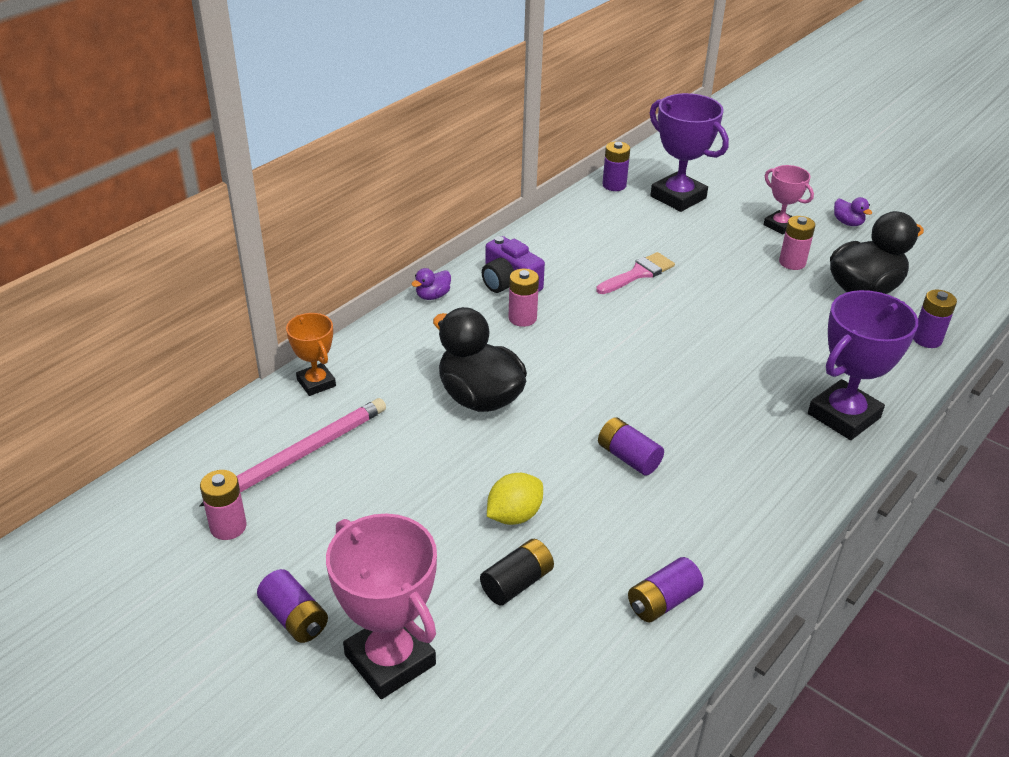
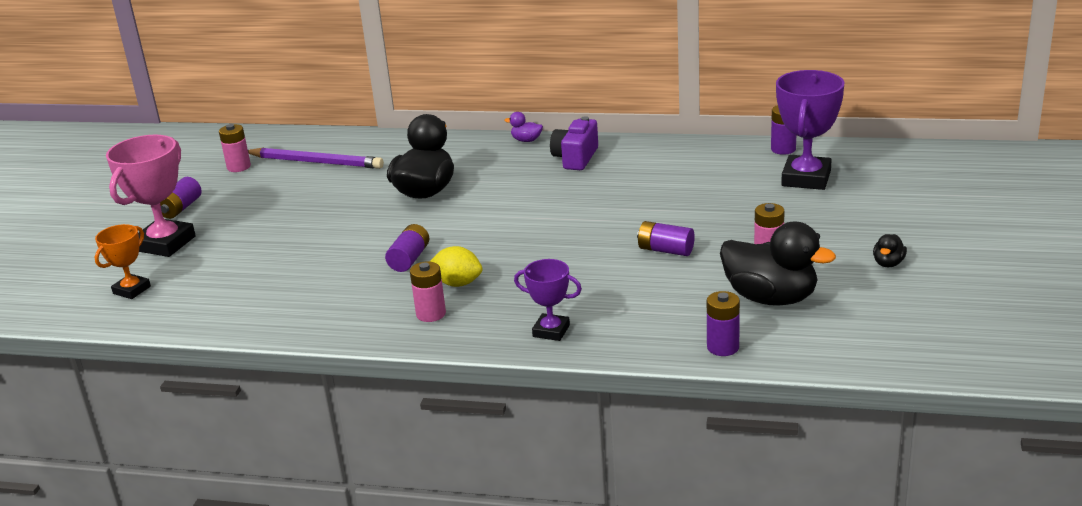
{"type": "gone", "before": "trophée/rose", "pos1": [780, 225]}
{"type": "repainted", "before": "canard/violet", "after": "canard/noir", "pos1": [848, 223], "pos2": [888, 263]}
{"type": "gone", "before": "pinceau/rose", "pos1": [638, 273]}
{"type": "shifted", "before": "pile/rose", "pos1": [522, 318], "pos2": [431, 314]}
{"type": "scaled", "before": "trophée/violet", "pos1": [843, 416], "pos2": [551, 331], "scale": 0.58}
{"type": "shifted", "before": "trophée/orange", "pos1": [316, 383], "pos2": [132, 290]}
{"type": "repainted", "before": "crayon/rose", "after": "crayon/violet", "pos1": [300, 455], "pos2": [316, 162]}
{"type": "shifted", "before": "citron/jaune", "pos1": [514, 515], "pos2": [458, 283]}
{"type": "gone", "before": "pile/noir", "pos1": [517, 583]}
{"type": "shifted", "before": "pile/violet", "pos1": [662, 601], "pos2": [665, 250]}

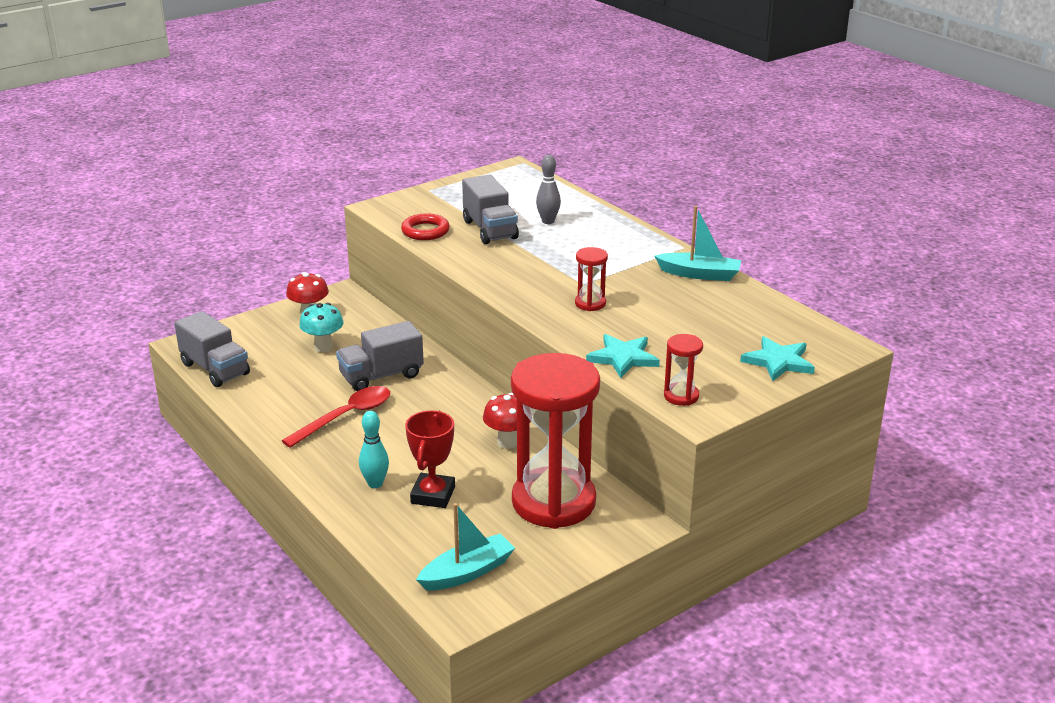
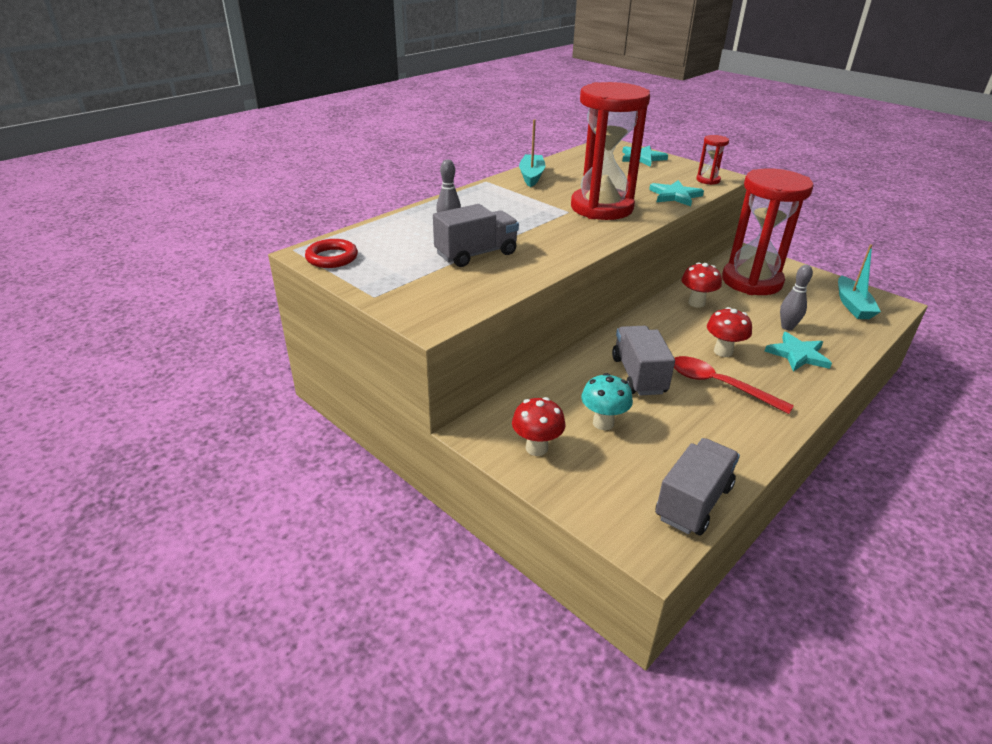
{"type": "shifted", "before": "anneau/rouge", "pos1": [425, 231], "pos2": [332, 258]}
{"type": "scaled", "before": "sablier/rouge", "pos1": [590, 303], "pos2": [601, 208], "scale": 2.44}
{"type": "rotated", "before": "camion/gris", "pos1": [381, 376], "pos2": [638, 375], "turn": -150}
{"type": "swapped", "before": "trophée/rouge", "after": "quille/gris", "pos1": [433, 495], "pos2": [787, 327]}
{"type": "swapped", "before": "quille/turquoise", "after": "étoile/turquoise", "pos1": [375, 484], "pos2": [797, 354]}
{"type": "rotated", "before": "bateau/turquoise", "pos1": [467, 572], "pos2": [852, 305], "turn": -135}
{"type": "new", "after": "champignon/rouge", "pos2": [723, 351]}

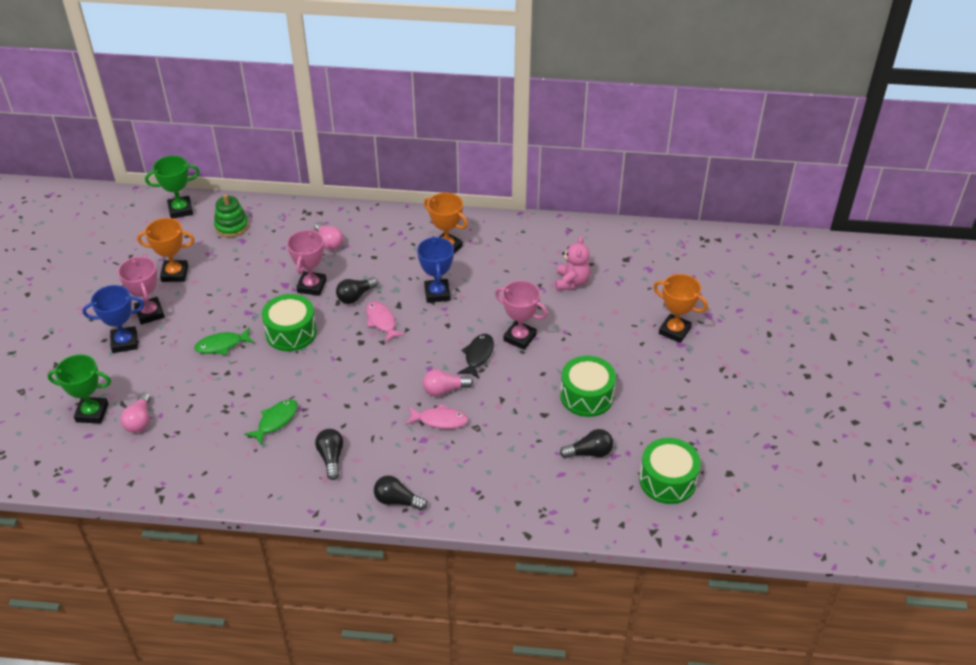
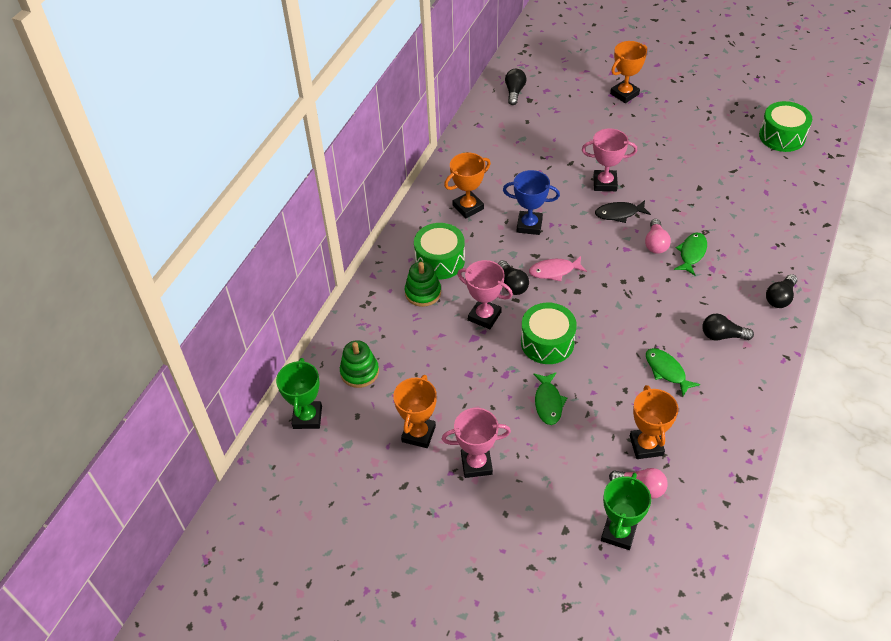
{"type": "swapped", "before": "ampoule/rose", "after": "jouet à empiler/vert", "pos1": [329, 242], "pos2": [423, 293]}
{"type": "gone", "before": "ours en peluche/rose", "pos1": [571, 282]}
{"type": "rotated", "before": "trophée/rose", "pos1": [520, 337], "pos2": [605, 183], "turn": 45}
{"type": "gone", "before": "trophée/bleu", "pos1": [124, 342]}
{"type": "rotated", "before": "poisson/noir", "pos1": [478, 355], "pos2": [619, 213], "turn": -45}
{"type": "shifted", "before": "tambour/vert", "pos1": [586, 396], "pos2": [440, 260]}
{"type": "repainted", "before": "poisson/rose", "after": "poisson/vert", "pos1": [440, 420], "pos2": [691, 253]}
{"type": "shifted", "before": "ampoule/noir", "pos1": [589, 452], "pos2": [514, 92]}
{"type": "new", "after": "trophée/orange", "pos2": [646, 445]}

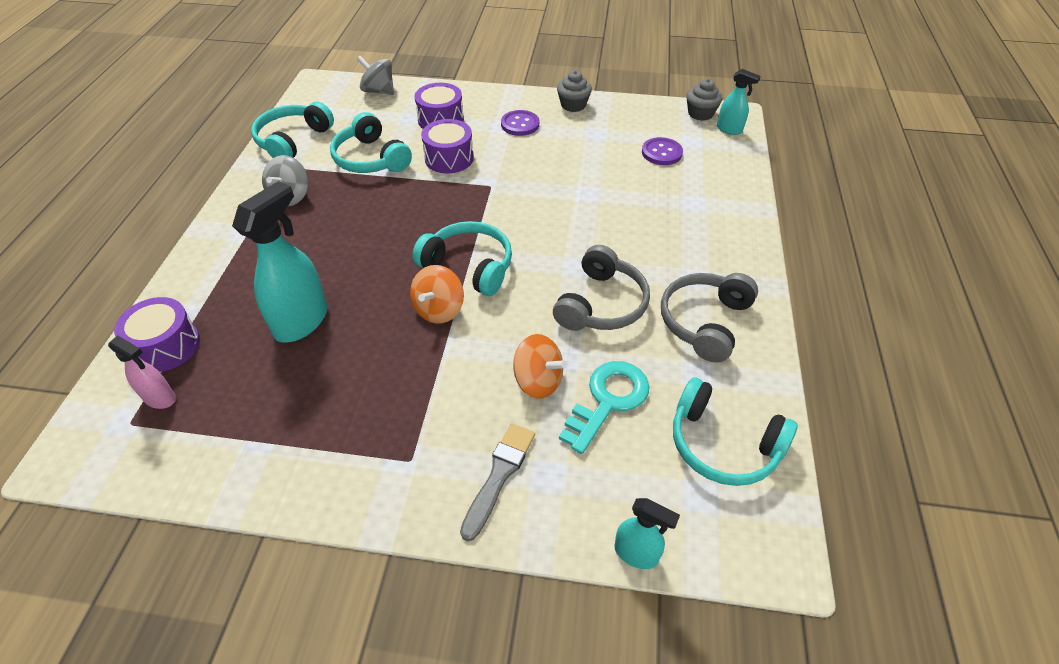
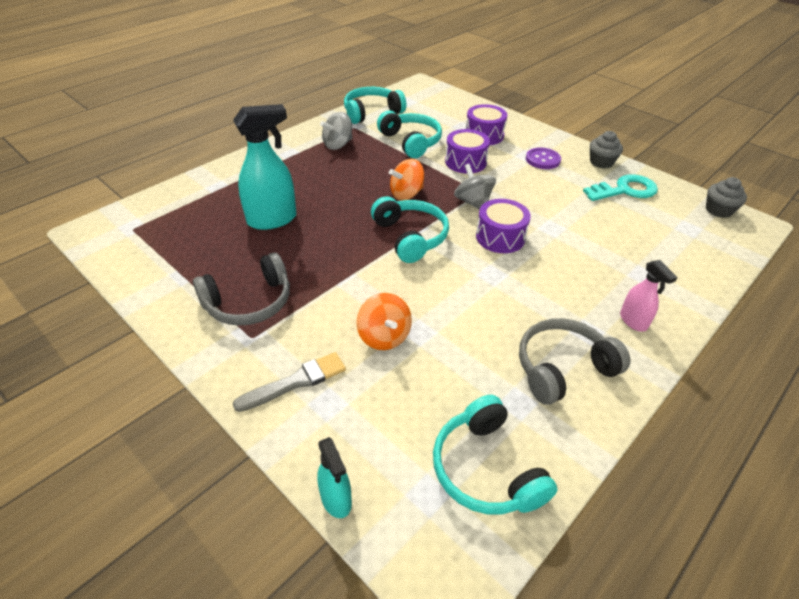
{"type": "shifted", "before": "toupie/gris", "pos1": [379, 91], "pos2": [473, 202]}
{"type": "gone", "before": "vaporisateur/turquoise", "pos1": [729, 129]}
{"type": "rotated", "before": "casque audio/turquoise", "pos1": [371, 159], "pos2": [411, 142], "turn": 150}
{"type": "gone", "before": "bouton/violet", "pos1": [661, 153]}
{"type": "shifted", "before": "casque audio/gris", "pos1": [601, 304], "pos2": [249, 302]}
{"type": "shifted", "before": "toupie/orange", "pos1": [439, 310], "pos2": [406, 194]}
{"type": "shifted", "before": "tambour/violet", "pos1": [166, 346], "pos2": [500, 237]}
{"type": "shifted", "before": "vaporisateur/rose", "pos1": [160, 398], "pos2": [633, 321]}
{"type": "shifted", "before": "clé/turquoise", "pos1": [608, 400], "pos2": [625, 190]}

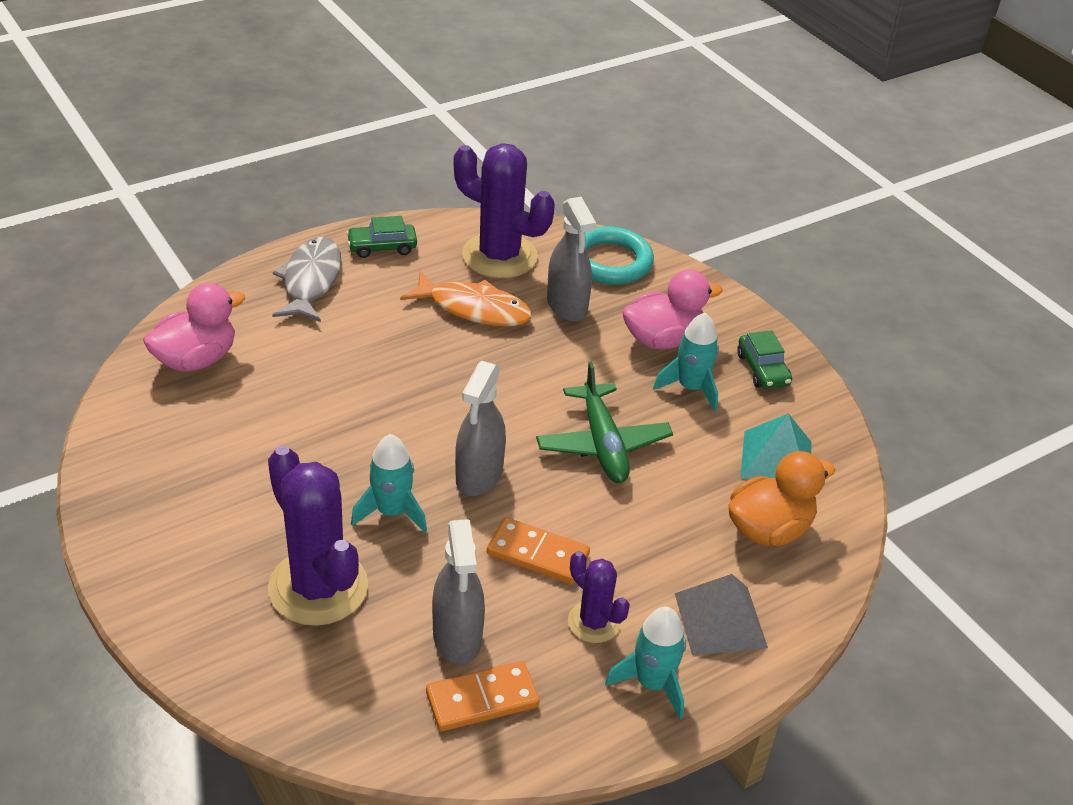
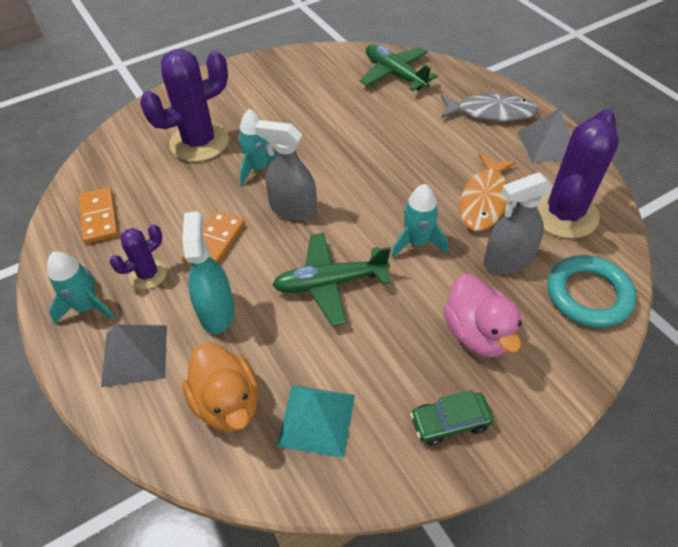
{"type": "swapped", "before": "voiture/vert", "after": "pyramide/gris", "pos1": [382, 247], "pos2": [547, 144]}
{"type": "swapped", "before": "canard/rose", "after": "avion/vert", "pos1": [196, 359], "pos2": [394, 74]}
{"type": "shifted", "before": "fusée/turquoise", "pos1": [690, 388], "pos2": [417, 242]}
{"type": "gone", "before": "vaporisateur/gris", "pos1": [457, 637]}
{"type": "new", "after": "vaporisateur/turquoise", "pos2": [217, 312]}

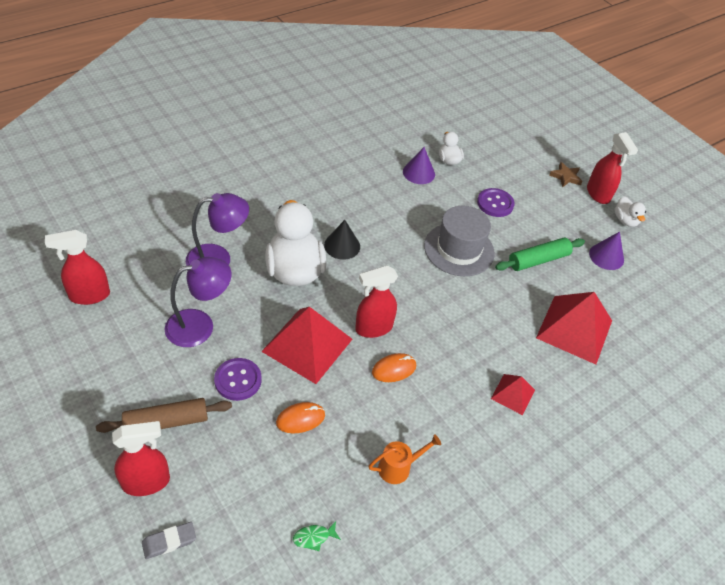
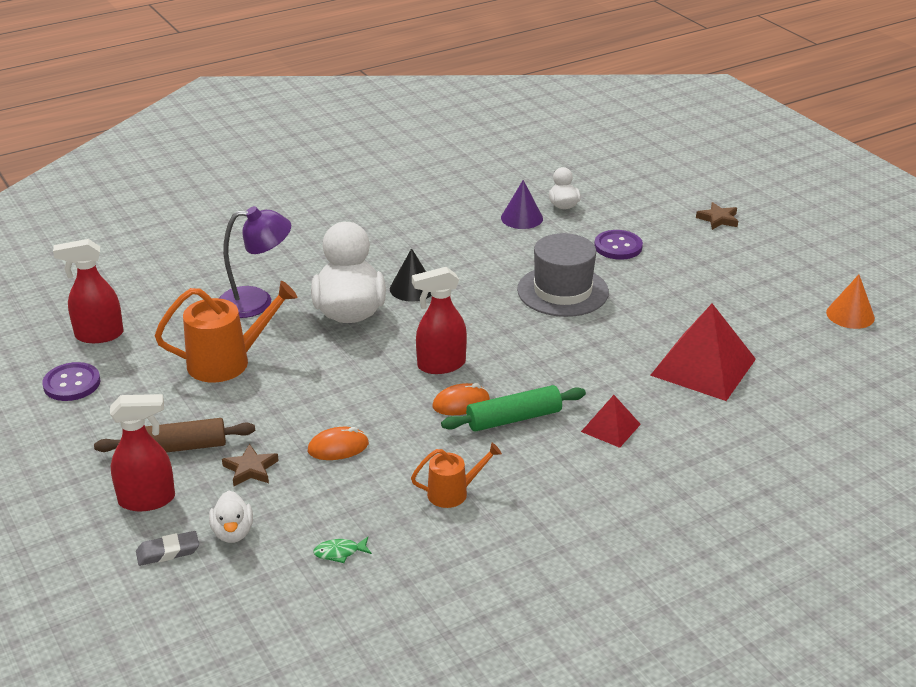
{"type": "gone", "before": "vaporisateur/rouge", "pos1": [598, 194]}
{"type": "shifted", "before": "canard/blanc", "pos1": [625, 220], "pos2": [233, 532]}
{"type": "gone", "before": "cône/violet", "pos1": [606, 256]}
{"type": "shifted", "before": "rouleau à pâtisserie/vert", "pos1": [538, 260], "pos2": [514, 418]}
{"type": "swapped", "before": "lampe/violet", "after": "arrosoir/orange", "pos1": [200, 325], "pos2": [227, 362]}
{"type": "gone", "before": "pyramide/rouge", "pos1": [307, 345]}
{"type": "shifted", "before": "bouton/violet", "pos1": [238, 380], "pos2": [72, 383]}
{"type": "new", "after": "cône/orange", "pos2": [850, 315]}
{"type": "new", "after": "étoile/marron", "pos2": [250, 469]}

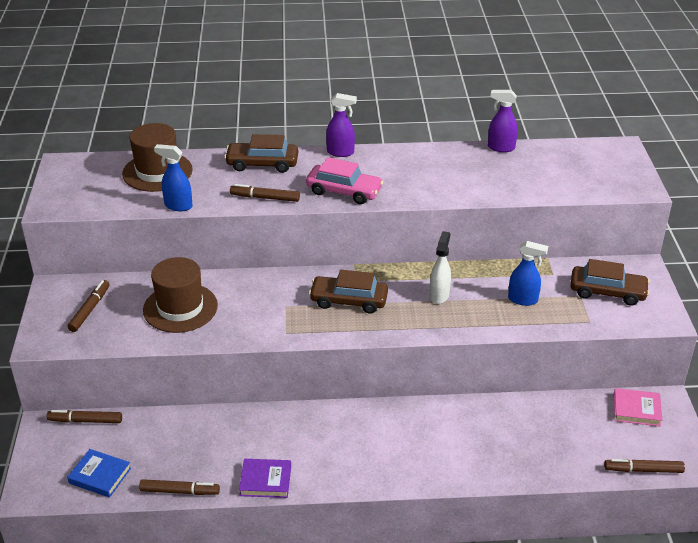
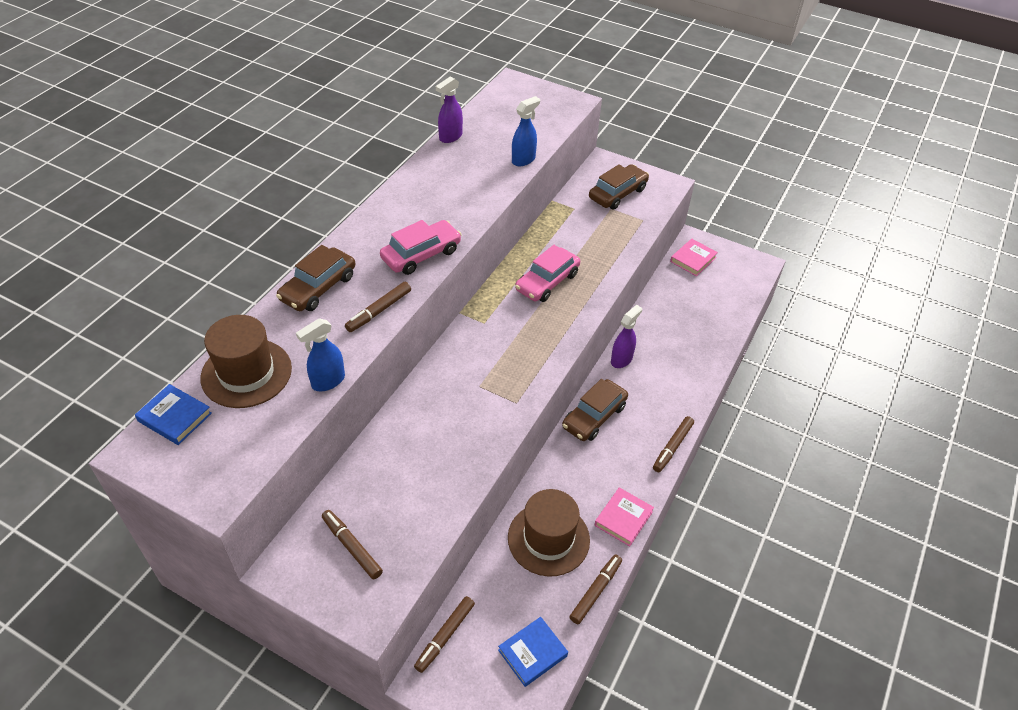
{"type": "shifted", "before": "vaporisateur/violet", "pos1": [340, 152], "pos2": [621, 359]}
{"type": "swapped", "before": "vaporisateur/blanc", "after": "voiture/rose", "pos1": [439, 295], "pos2": [547, 282]}
{"type": "shifted", "before": "vaporisateur/bleu", "pos1": [523, 300], "pos2": [523, 160]}
{"type": "shifted", "before": "chapeau/marron", "pos1": [180, 308], "pos2": [548, 539]}
{"type": "shifted", "before": "voiture/marron", "pos1": [349, 300], "pos2": [594, 416]}
{"type": "repainted", "before": "livre/violet", "after": "livre/rose", "pos1": [265, 481], "pos2": [623, 518]}
{"type": "shifted", "before": "feutre/marron", "pos1": [643, 470], "pos2": [672, 447]}
{"type": "new", "after": "livre/bleu", "pos2": [175, 417]}

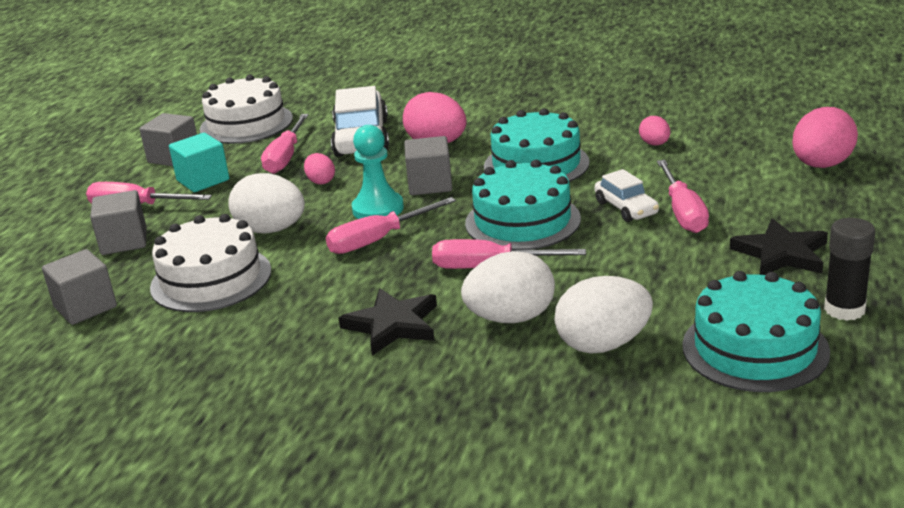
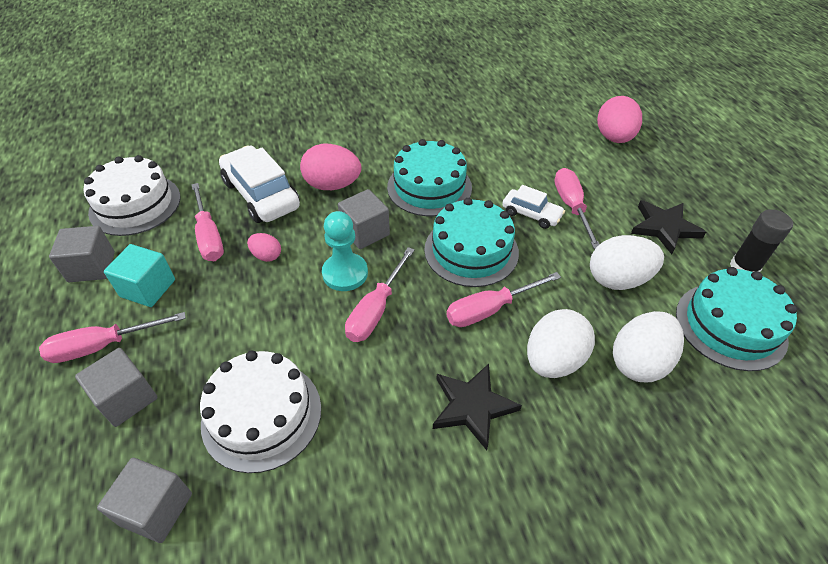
{"type": "gone", "before": "œuf/rose", "pos1": [655, 144]}
{"type": "rotated", "before": "tournevis/rose", "pos1": [683, 212], "pos2": [571, 207], "turn": -150}
{"type": "shifted", "before": "œuf/blanc", "pos1": [271, 230], "pos2": [618, 279]}

